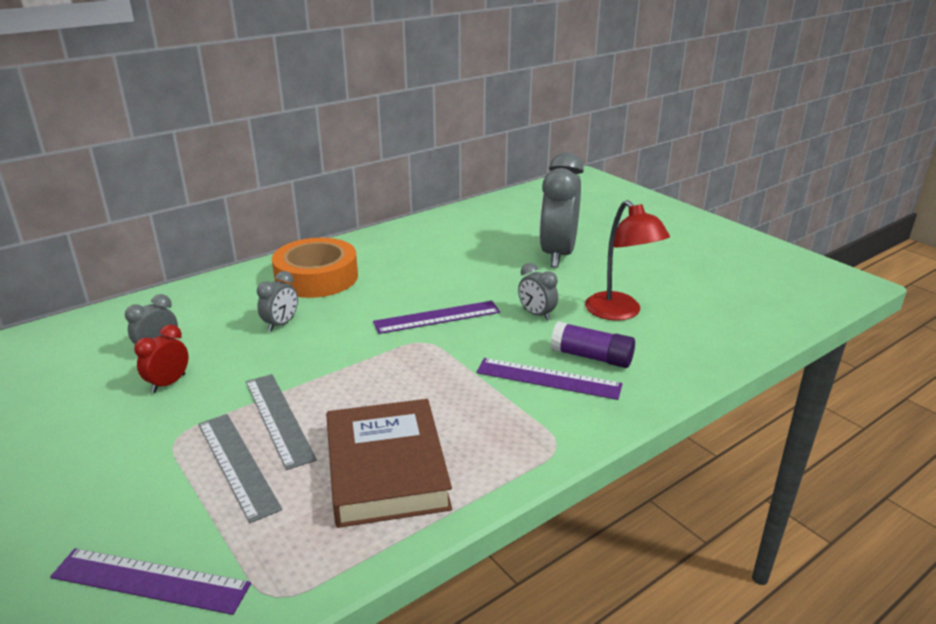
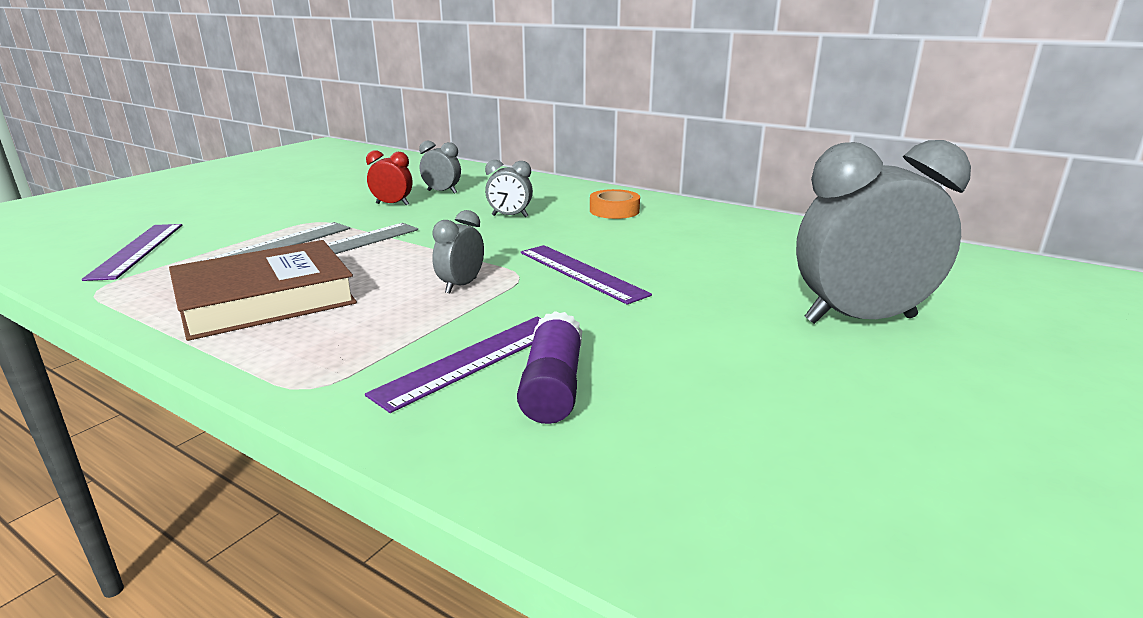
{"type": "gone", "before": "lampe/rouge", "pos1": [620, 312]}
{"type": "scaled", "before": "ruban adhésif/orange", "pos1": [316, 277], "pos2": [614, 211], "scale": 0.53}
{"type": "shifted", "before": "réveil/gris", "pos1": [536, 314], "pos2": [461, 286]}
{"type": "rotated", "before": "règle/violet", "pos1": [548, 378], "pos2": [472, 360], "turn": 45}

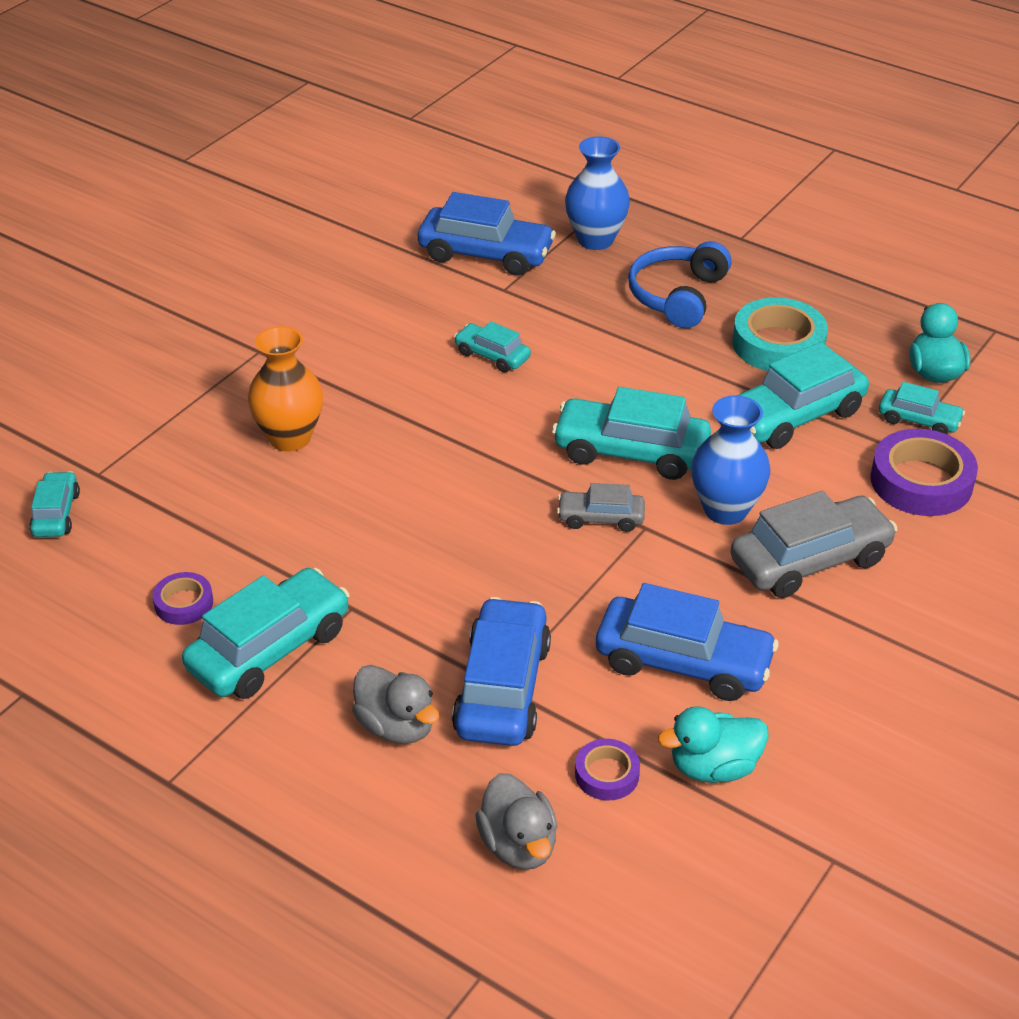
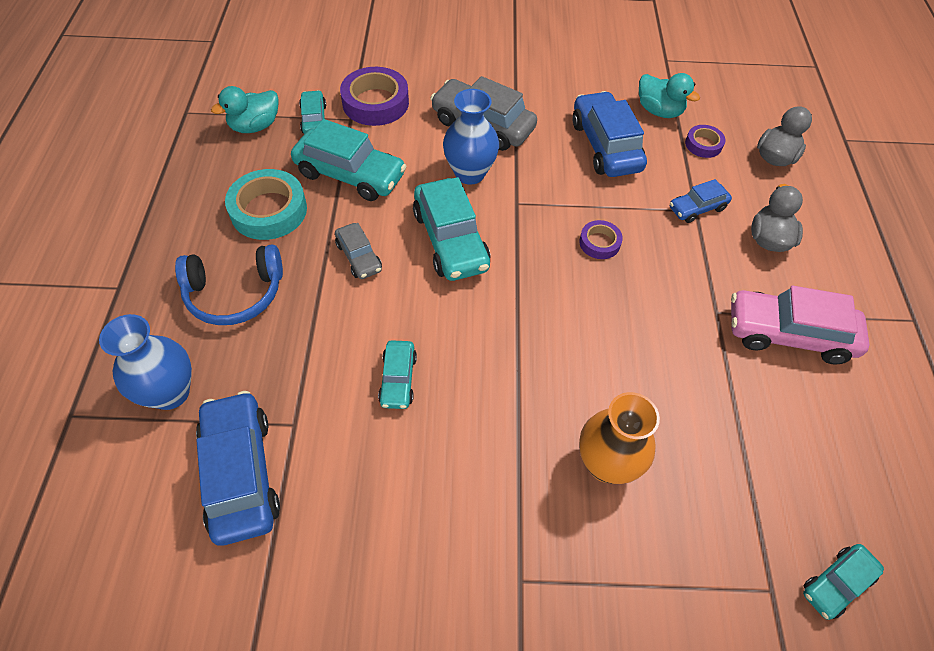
{"type": "shifted", "before": "voiture/gris", "pos1": [600, 518], "pos2": [359, 257]}
{"type": "repainted", "before": "voiture/turquoise", "after": "voiture/rose", "pos1": [269, 649], "pos2": [788, 334]}
{"type": "shifted", "before": "ruban adhésif/violet", "pos1": [184, 603], "pos2": [599, 243]}
{"type": "scaled", "before": "voiture/bleu", "pos1": [502, 688], "pos2": [697, 208], "scale": 0.54}

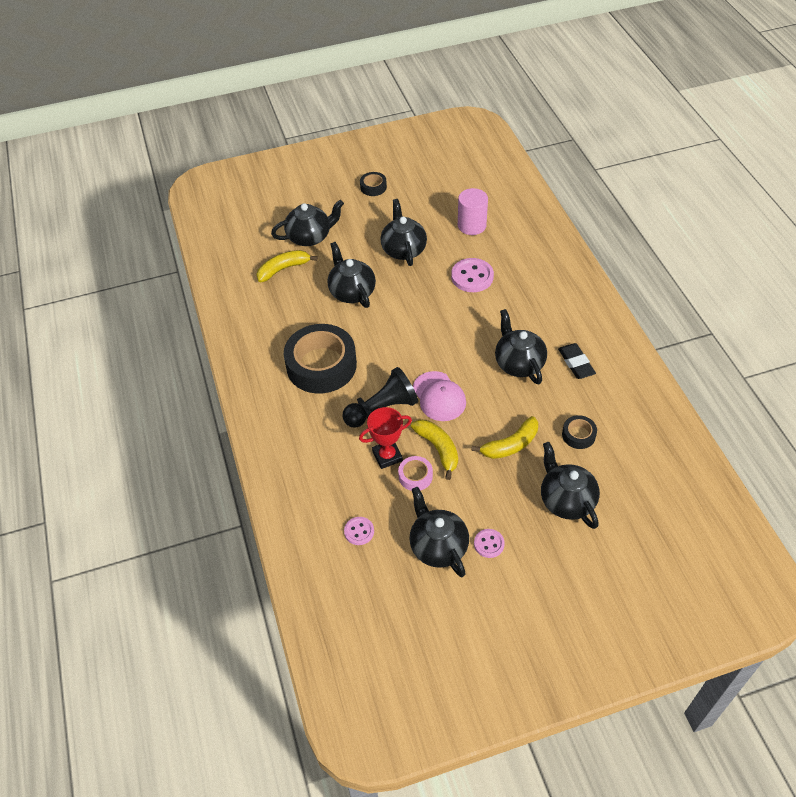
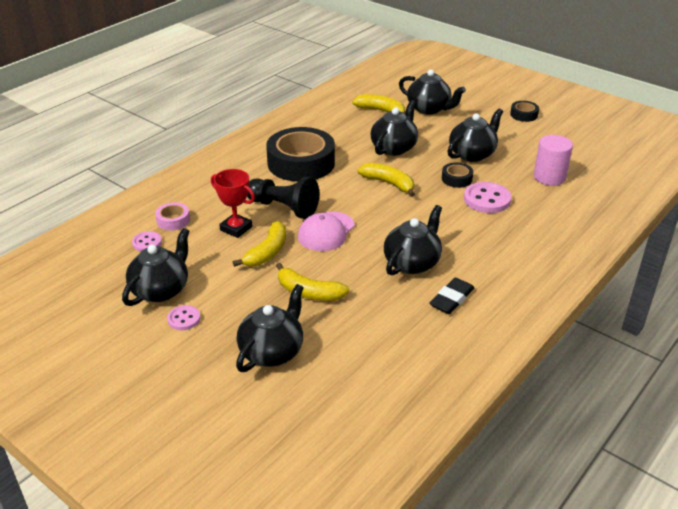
{"type": "shifted", "before": "ruban adhésif/noir", "pos1": [578, 435], "pos2": [456, 179]}
{"type": "shifted", "before": "ruban adhésif/rose", "pos1": [415, 476], "pos2": [173, 220]}
{"type": "new", "after": "banane/jaune", "pos2": [389, 183]}

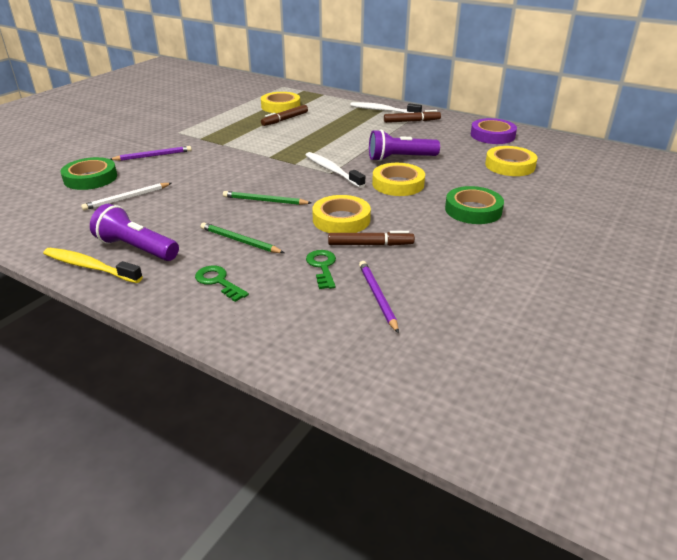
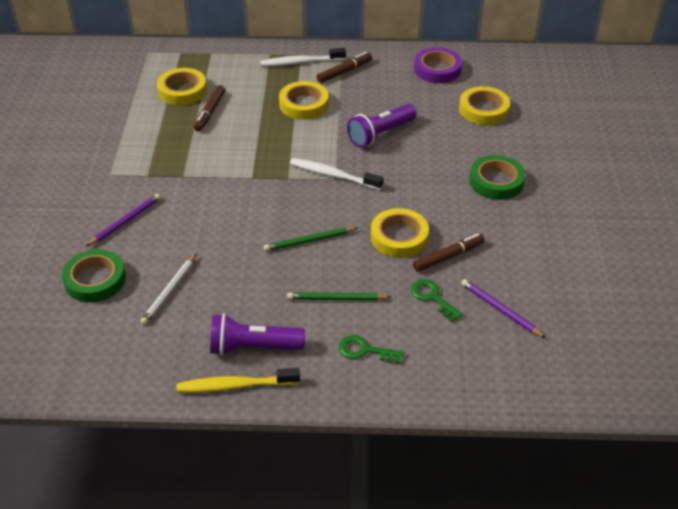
{"type": "shifted", "before": "ruban adhésif/jaune", "pos1": [398, 184], "pos2": [304, 104]}

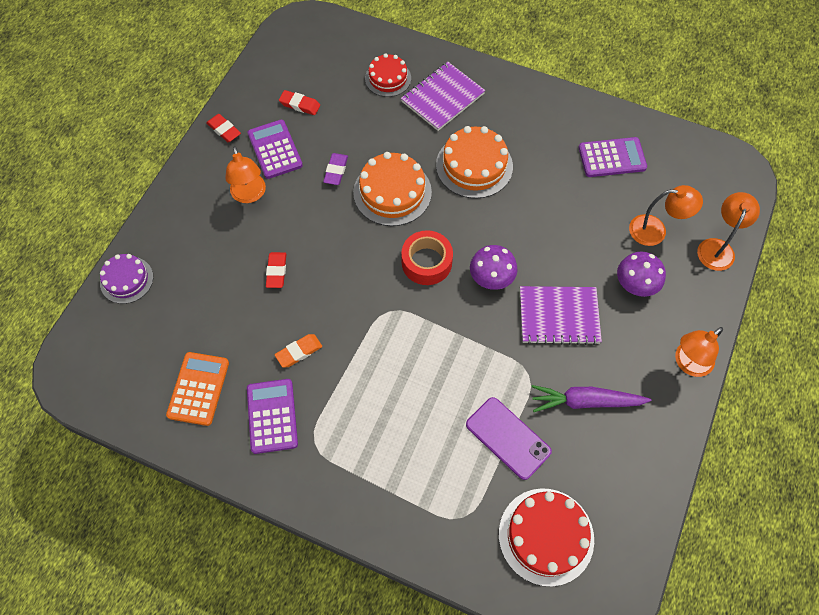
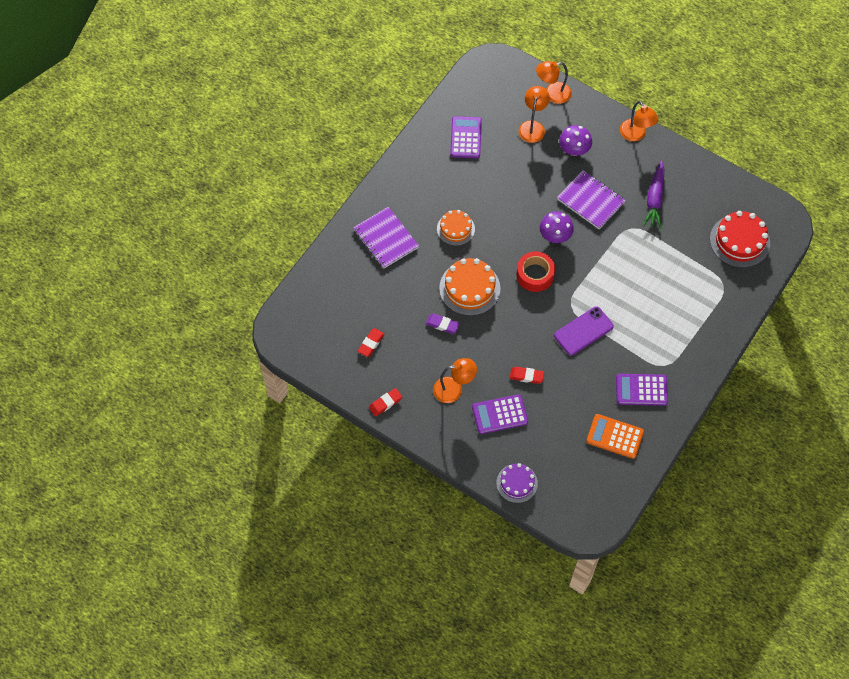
{"type": "gone", "before": "gâteau/rouge", "pos1": [388, 78]}
{"type": "shifted", "before": "calculatrice/violet", "pos1": [275, 149], "pos2": [500, 414]}
{"type": "scaled", "before": "gâteau/orange", "pos1": [474, 166], "pos2": [455, 229], "scale": 0.64}
{"type": "rotated", "before": "lampe/orange", "pos1": [717, 247], "pos2": [552, 94], "turn": -45}
{"type": "rotated", "before": "carnet/violet", "pos1": [559, 316], "pos2": [590, 201], "turn": -60}
{"type": "gone", "before": "gomme/orange", "pos1": [299, 352]}
{"type": "shifted", "before": "téléphone/violet", "pos1": [508, 438], "pos2": [583, 331]}

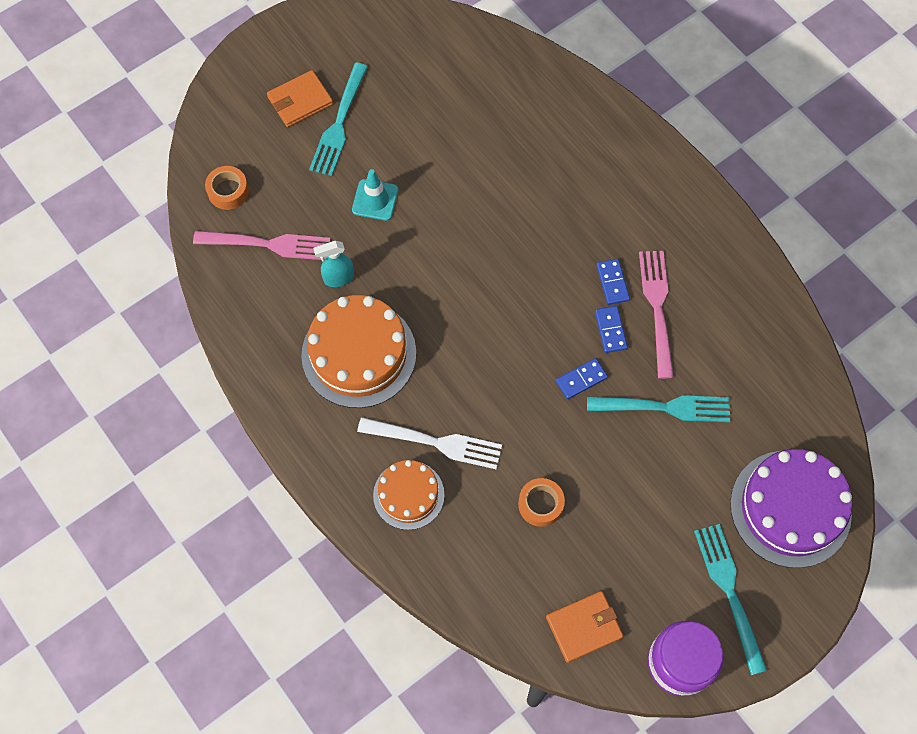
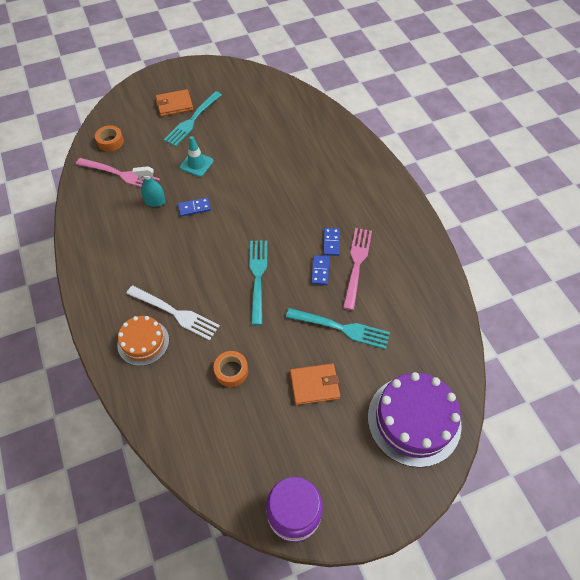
{"type": "gone", "before": "gâteau/orange", "pos1": [359, 354]}
{"type": "shifted", "before": "domino/bleu", "pos1": [581, 379], "pos2": [194, 208]}
{"type": "shifted", "before": "fourchette/turquoise", "pos1": [730, 593], "pos2": [258, 278]}
{"type": "shifted", "before": "portefeuille/orange", "pos1": [584, 627], "pos2": [314, 385]}

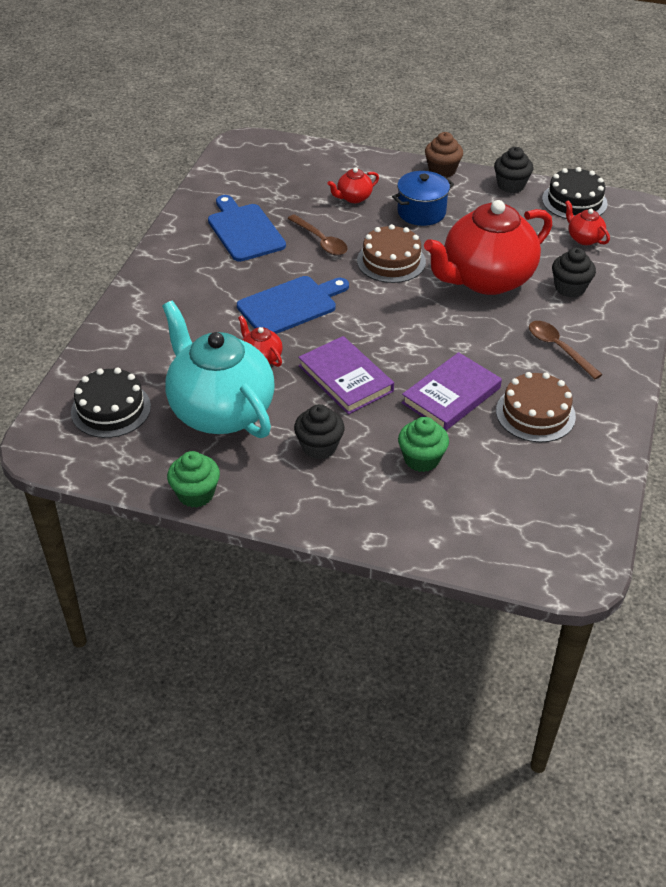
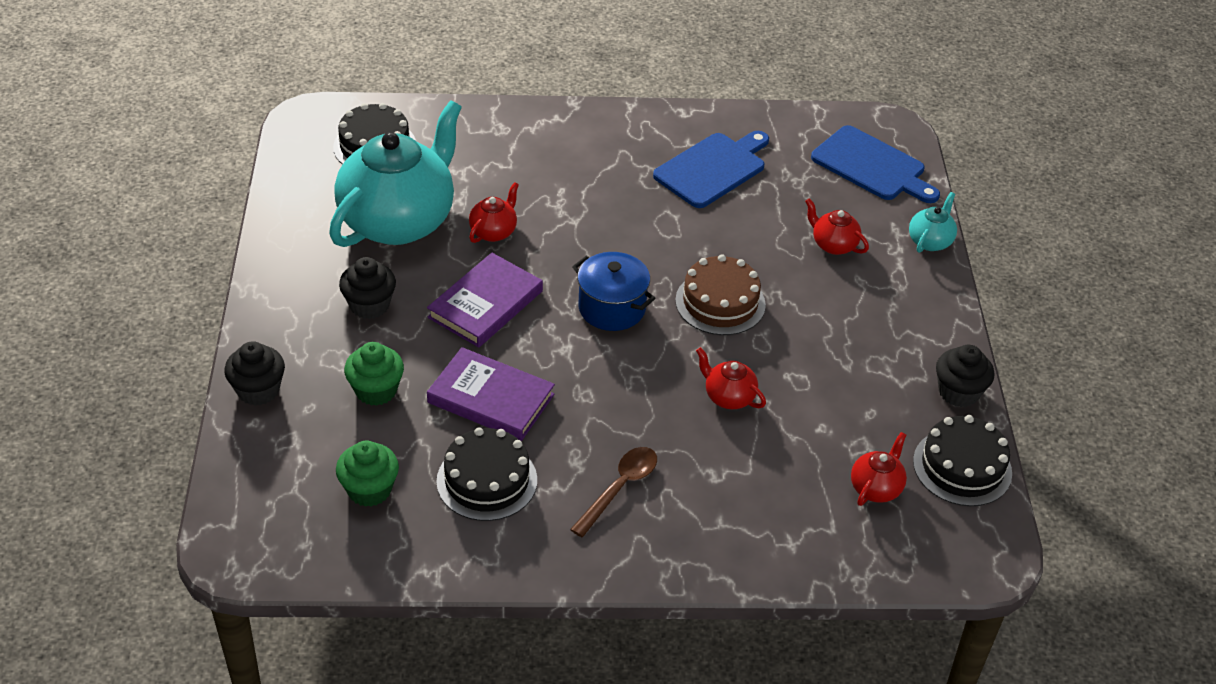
{"type": "gone", "before": "muffin/marron", "pos1": [442, 170]}
{"type": "shifted", "before": "marmite/bleu", "pos1": [421, 212], "pos2": [612, 308]}
{"type": "scaled", "before": "théière/rouge", "pos1": [486, 279], "pos2": [728, 397], "scale": 0.41}
{"type": "gone", "before": "cuillère/marron", "pos1": [320, 241]}
{"type": "shifted", "before": "muffin/noir", "pos1": [570, 288], "pos2": [258, 390]}
{"type": "shifted", "before": "planche à découper/bleu", "pos1": [290, 305], "pos2": [872, 166]}
{"type": "repainted", "before": "gâteau/marron", "after": "gâteau/noir", "pos1": [535, 413], "pos2": [487, 480]}
{"type": "shifted", "before": "muffin/vert", "pos1": [195, 494], "pos2": [369, 489]}
{"type": "new", "after": "théière/turquoise", "pos2": [930, 241]}

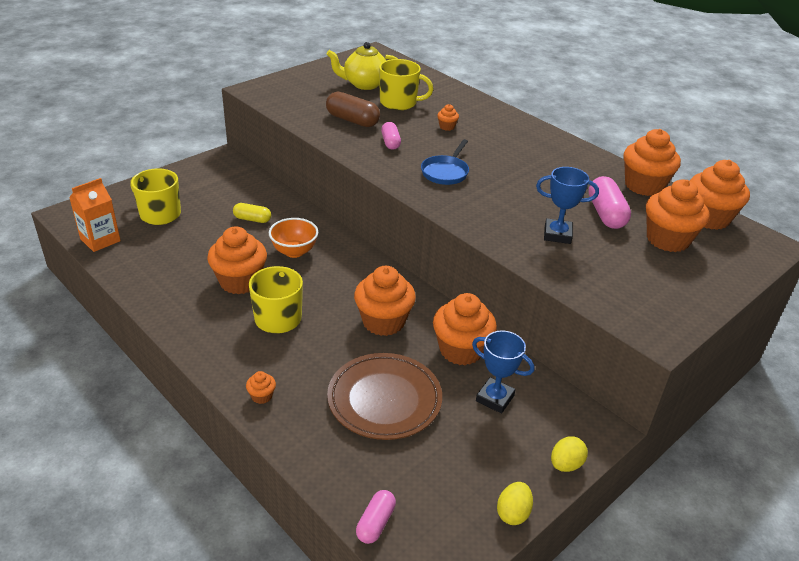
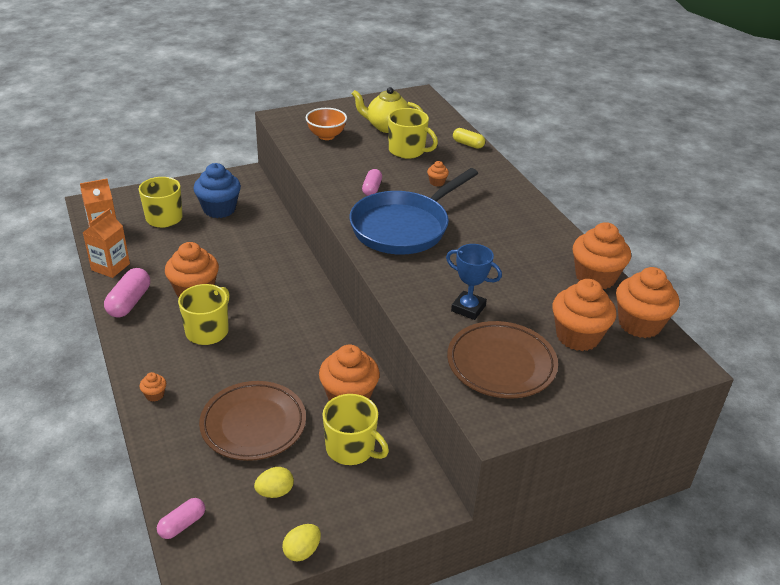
{"type": "gone", "before": "gélule/marron", "pos1": [352, 120]}
{"type": "scaled", "before": "poêle/bleu", "pos1": [445, 172], "pos2": [403, 227], "scale": 2.08}
{"type": "shifted", "before": "gélule/rose", "pos1": [606, 214], "pos2": [129, 302]}
{"type": "shifted", "before": "gélule/jaune", "pos1": [252, 219], "pos2": [468, 144]}
{"type": "shifted", "before": "bol/orange", "pos1": [294, 251], "pos2": [326, 136]}
{"type": "gone", "before": "muffin/orange", "pos1": [383, 322]}
{"type": "swapped", "before": "trophée/bleu", "after": "tasse/jaune", "pos1": [495, 398], "pos2": [351, 448]}
{"type": "shifted", "before": "œuf/jaune", "pos1": [565, 464], "pos2": [275, 492]}
{"type": "new", "after": "muffin/bleu", "pos2": [219, 209]}
{"type": "new", "after": "brique de lait/orange", "pos2": [110, 267]}
{"type": "new", "after": "assiette/marron", "pos2": [501, 364]}

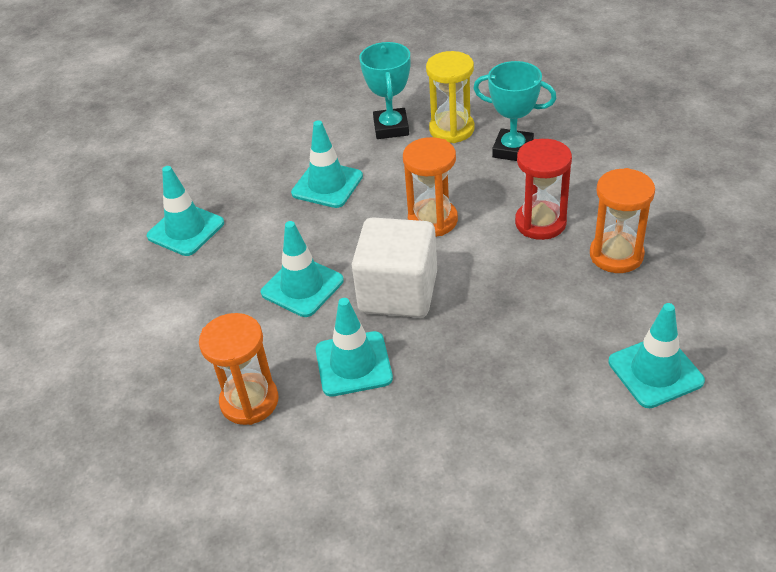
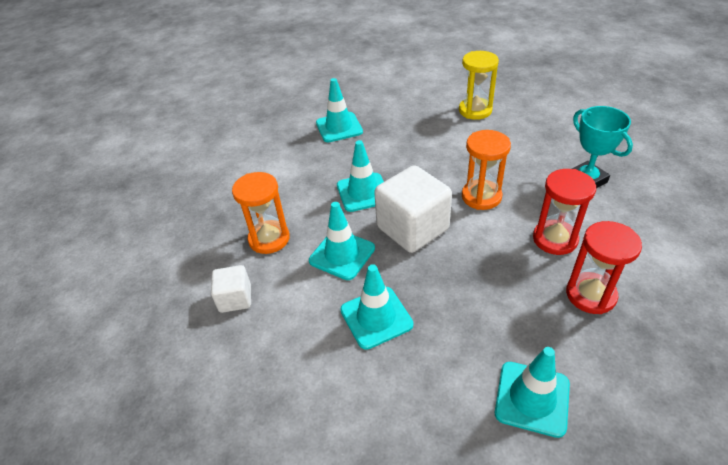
{"type": "gone", "before": "trophée/turquoise", "pos1": [391, 128]}
{"type": "shifted", "before": "sablier/jaune", "pos1": [451, 129], "pos2": [475, 110]}
{"type": "shifted", "before": "cône de chantier/turquoise", "pos1": [327, 185], "pos2": [376, 317]}
{"type": "repainted", "before": "sablier/orange", "after": "sablier/rouge", "pos1": [616, 255], "pos2": [590, 295]}
{"type": "new", "after": "cube/blanc", "pos2": [235, 299]}

